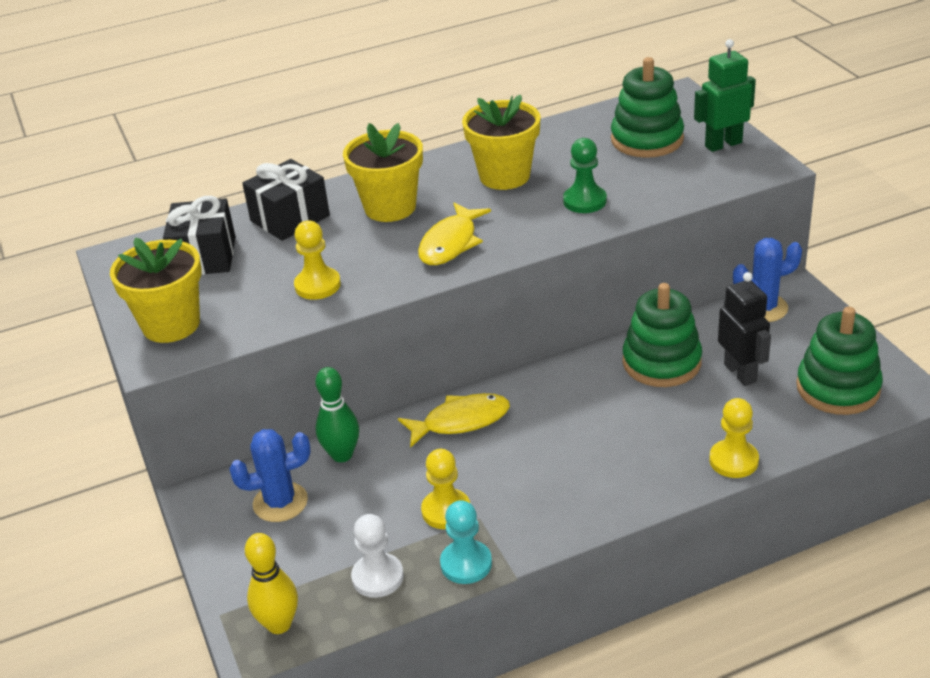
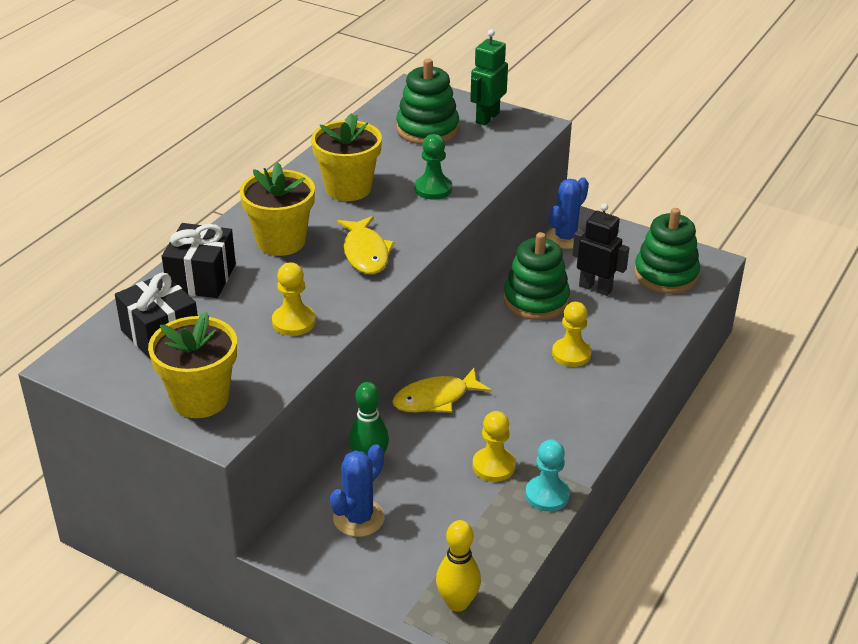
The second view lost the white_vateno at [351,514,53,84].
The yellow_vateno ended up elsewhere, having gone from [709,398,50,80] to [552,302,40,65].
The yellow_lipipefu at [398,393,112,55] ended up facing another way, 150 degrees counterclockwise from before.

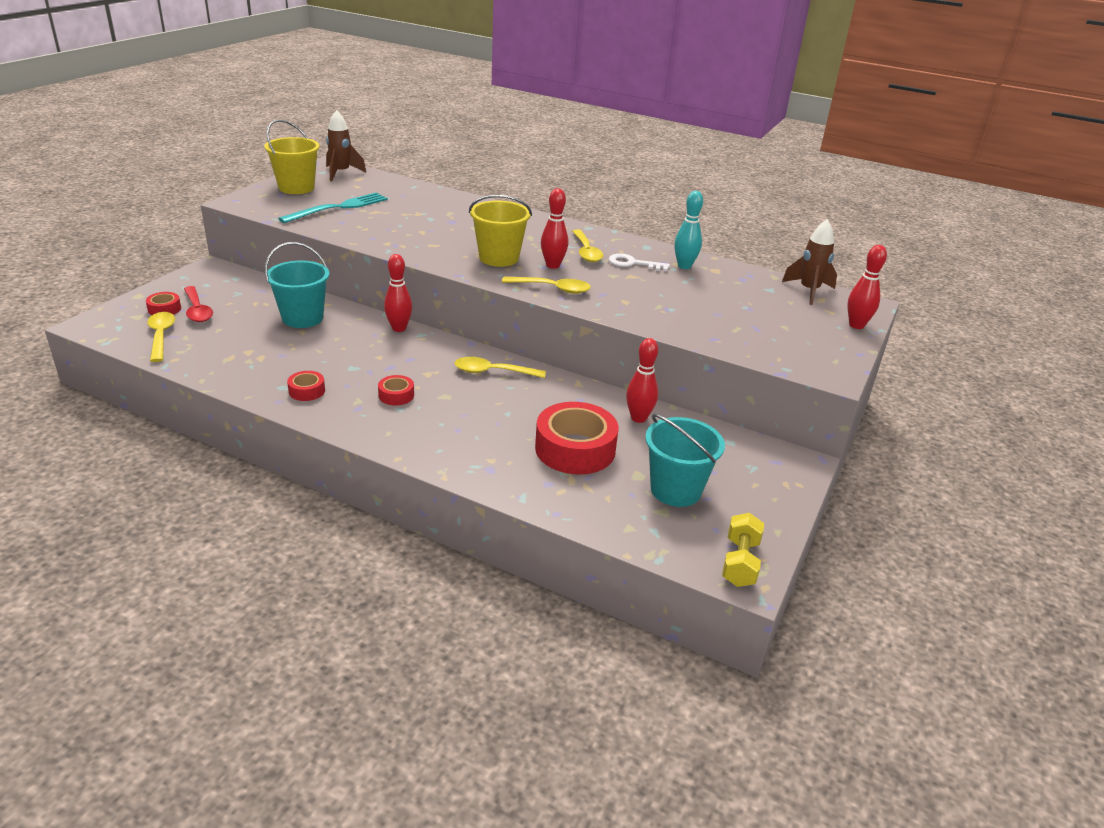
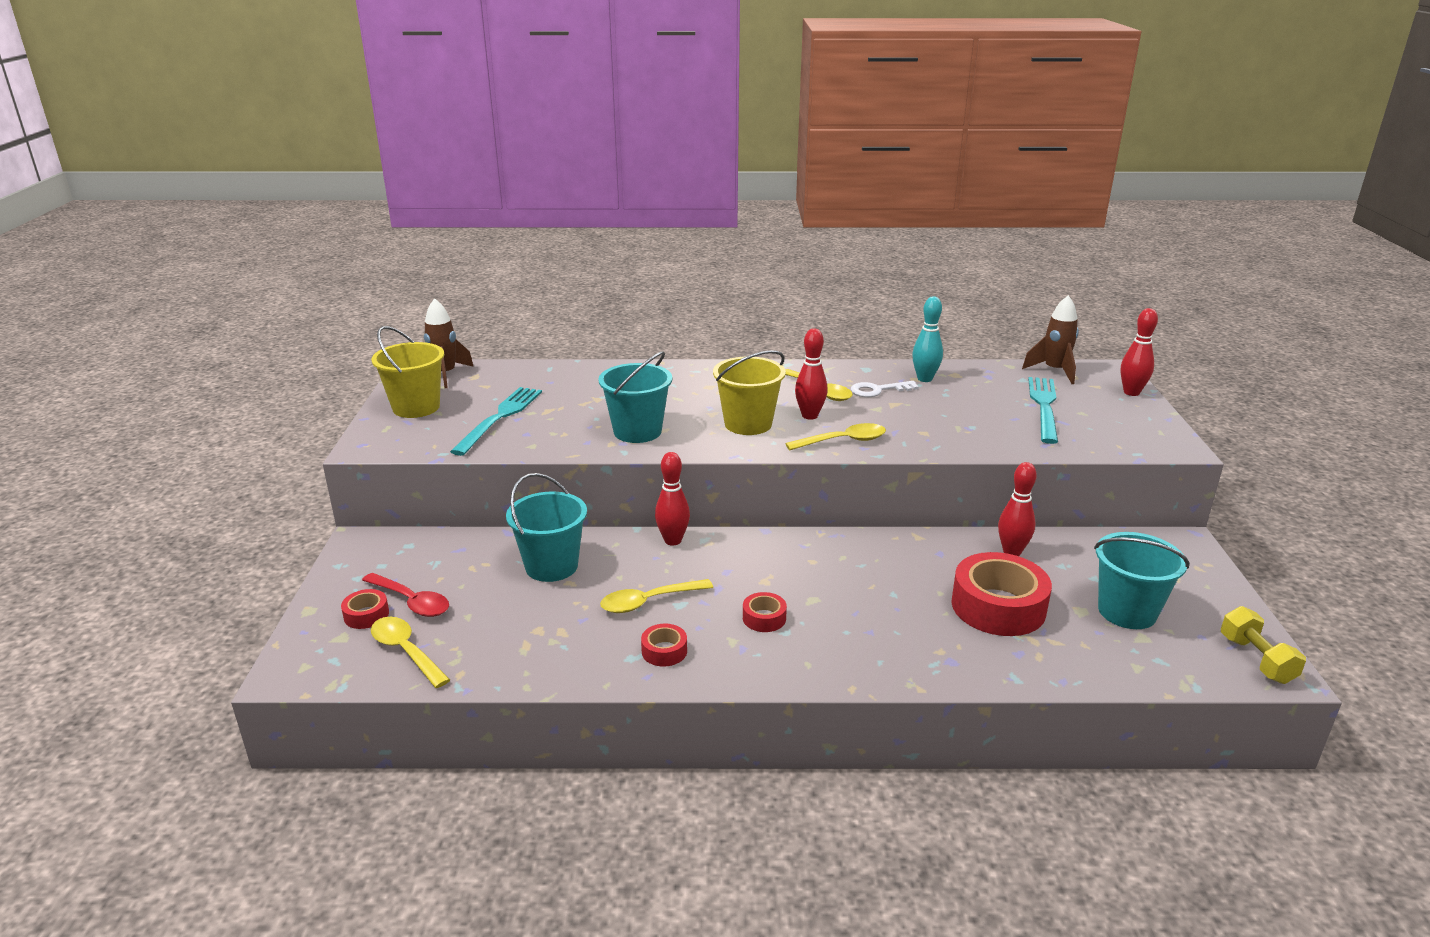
The second view gained the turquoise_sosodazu at [598,351,74,92].
The second view gained the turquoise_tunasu at [1028,377,30,67].
The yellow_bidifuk ended up elsewhere, having gone from [454,357,92,21] to [600,579,113,34].

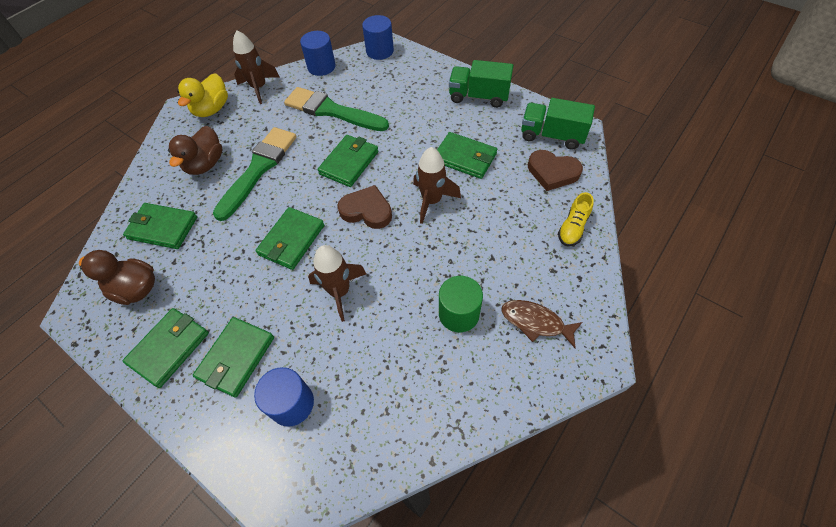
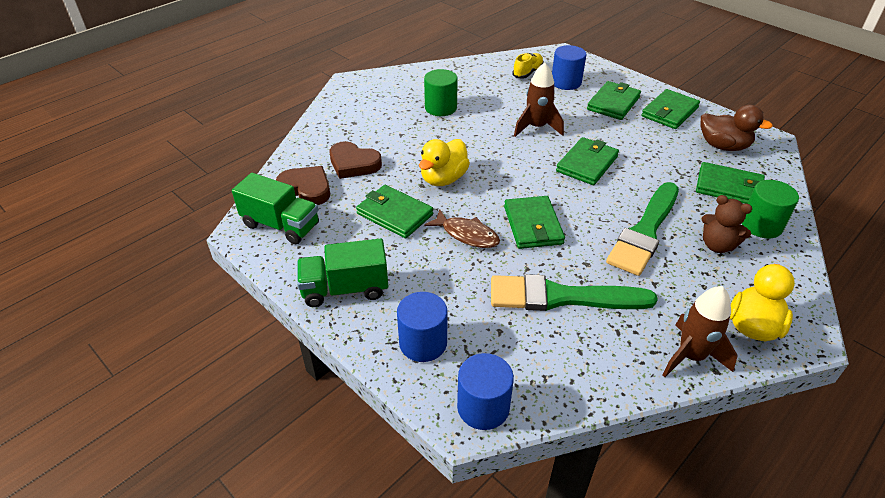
The second view gained the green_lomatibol at [742,180,57,58].
The blue_lomatibol ended up elsewhere, having gone from [300,31,35,45] to [397,292,51,70].
The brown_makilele ended up elsewhere, having gone from [337,185,55,44] to [330,141,52,38].
The brown_lipipefu ended up elsewhere, having gone from [502,300,81,48] to [424,209,76,39].
The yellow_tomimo ended up elsewhere, having gone from [558,192,36,54] to [512,53,32,26].
Where the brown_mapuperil stood at [168,126,55,49], the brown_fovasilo came to stand at [702,195,50,58].
Where the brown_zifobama stood at [413,147,48,77], the yellow_mapuperil came to stand at [419,139,51,47].
The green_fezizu at [284,87,105,44] ended up facing another way, 150 degrees clockwise from before.
The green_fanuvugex at [318,135,60,52] ended up facing another way, 45 degrees counterclockwise from before.
The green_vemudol at [449,60,64,48] ended up facing another way, 150 degrees clockwise from before.

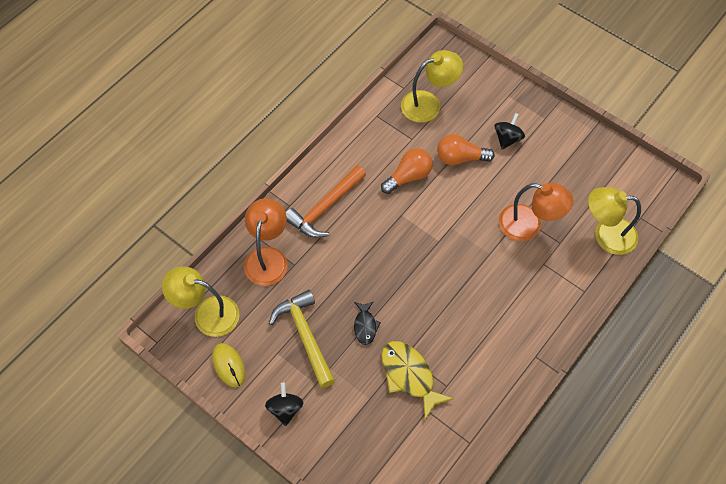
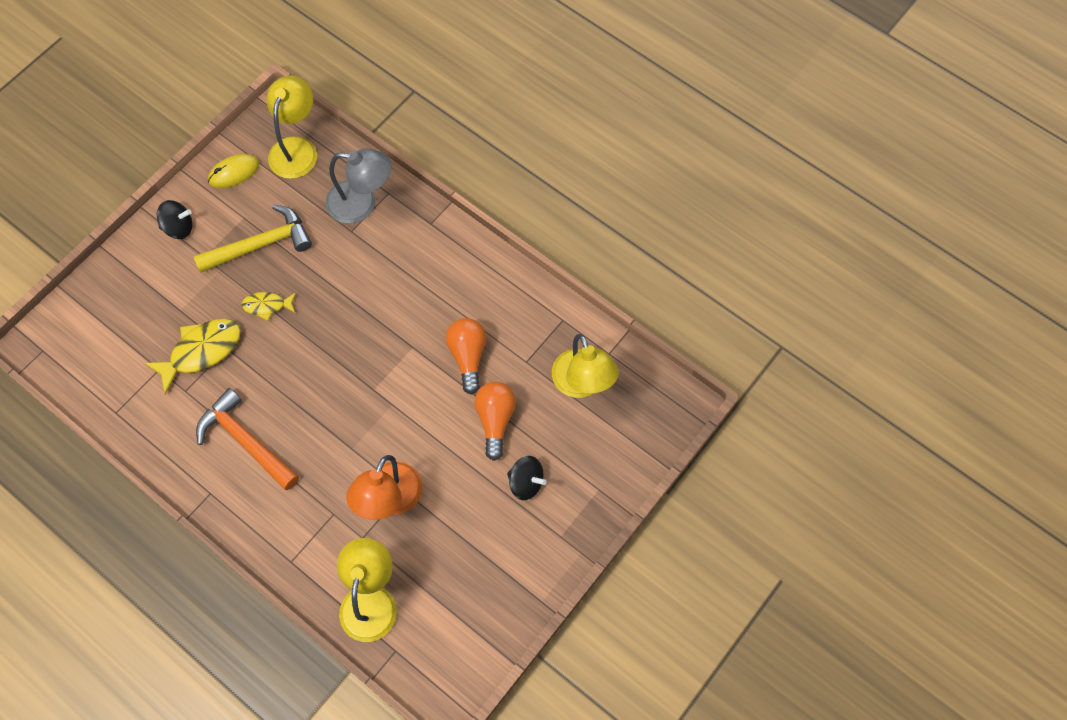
The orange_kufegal ended up elsewhere, having gone from [286,165,80,73] to [196,388,103,102].
What was the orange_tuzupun at [244,198,44,88] turned into the grey_tuzupun at [326,148,65,76].
What was the black_lipipefu at [354,301,27,44] turned into the yellow_lipipefu at [241,292,55,29].
The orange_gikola at [381,148,51,46] ended up facing another way, 150 degrees counterclockwise from before.

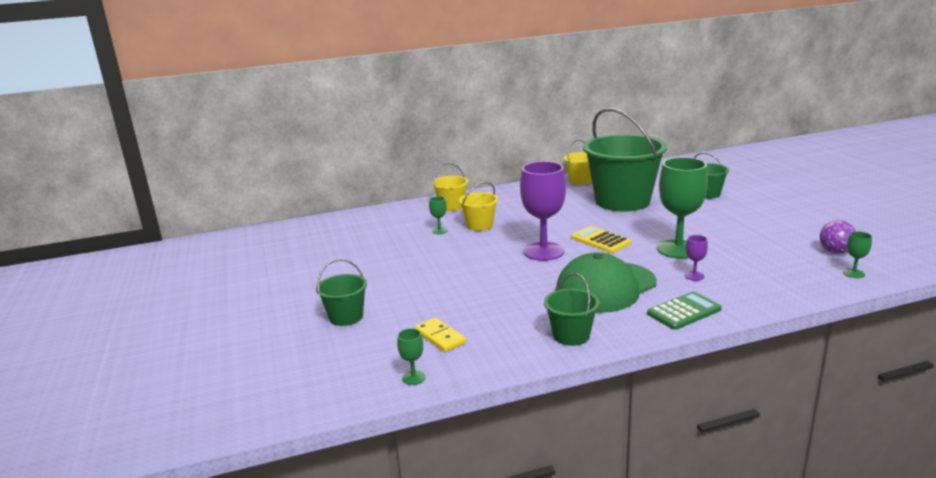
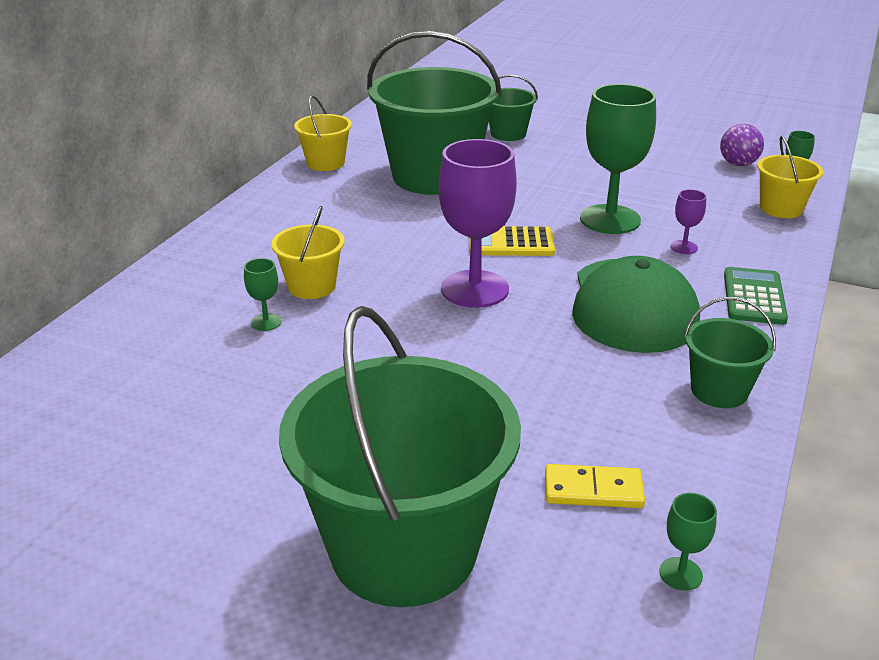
The yellow_sosodazu ended up elsewhere, having gone from [432,163,36,48] to [757,136,66,82].
The size of the green_sosodazu at [316,259,51,67] changed by a factor of 2.16.

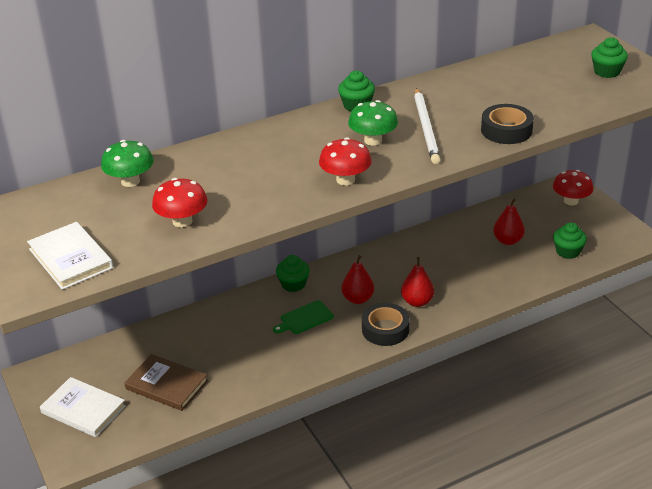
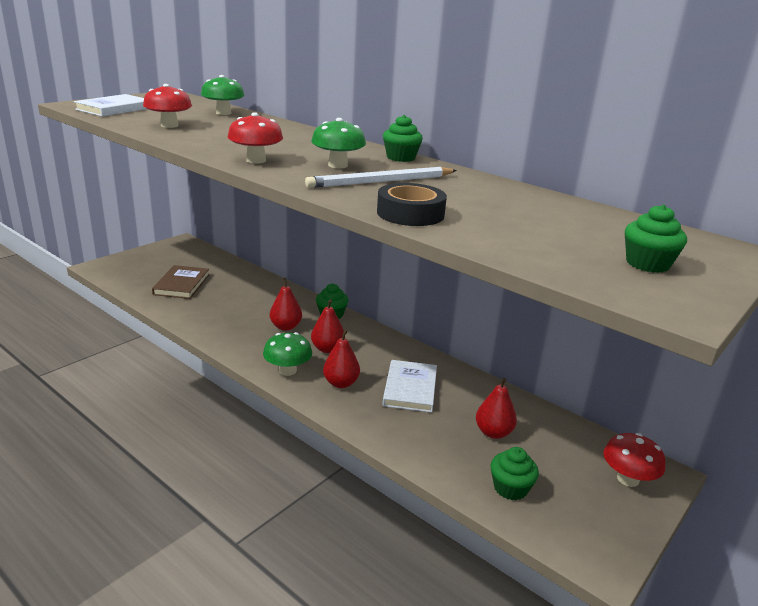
The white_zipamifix ended up elsewhere, having gone from [40,377,86,60] to [382,360,55,53].
Where the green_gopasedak stood at [273,300,61,34], the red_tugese came to stand at [270,278,32,53].
Where the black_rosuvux stood at [362,303,47,43], the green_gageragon came to stand at [263,332,49,44].

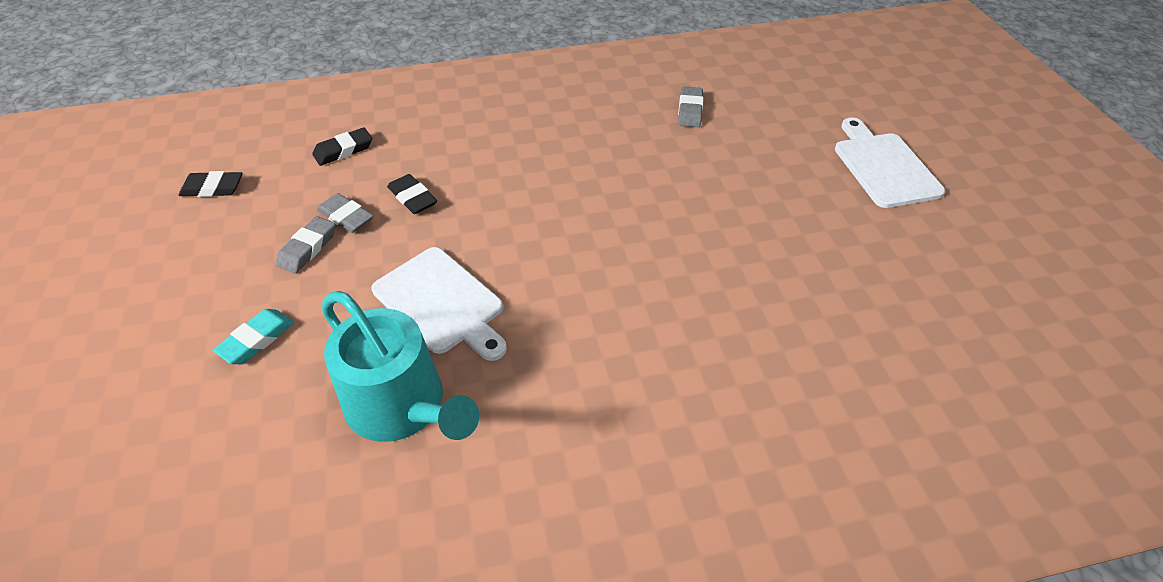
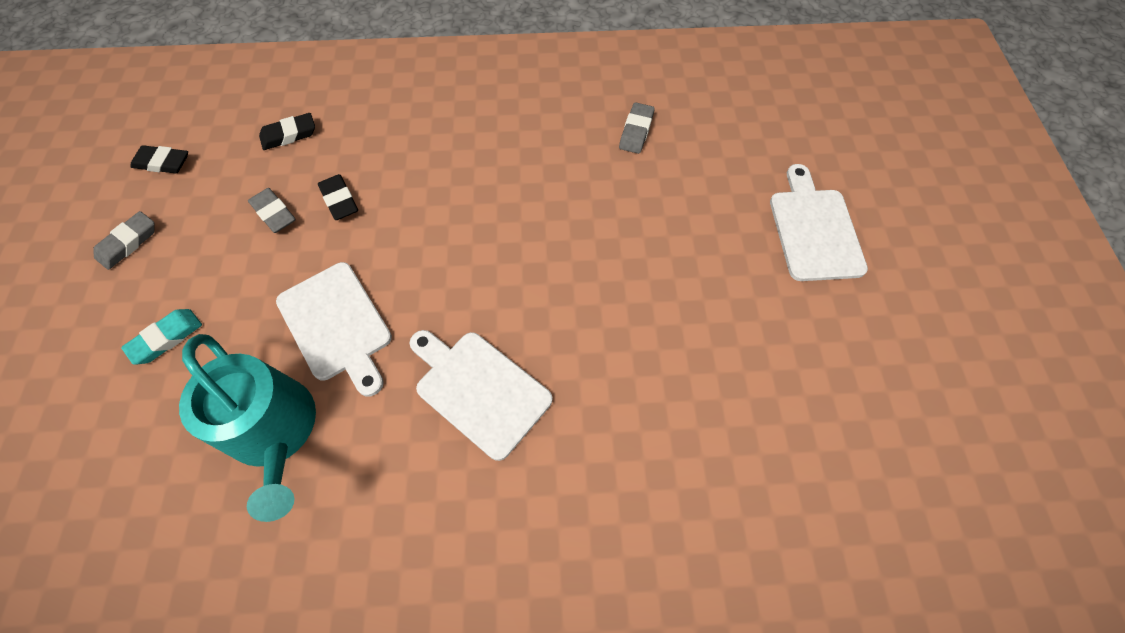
The second view gained the white_gopasedak at [409,330,143,131].
The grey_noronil ended up elsewhere, having gone from [276,216,59,57] to [93,211,62,59].

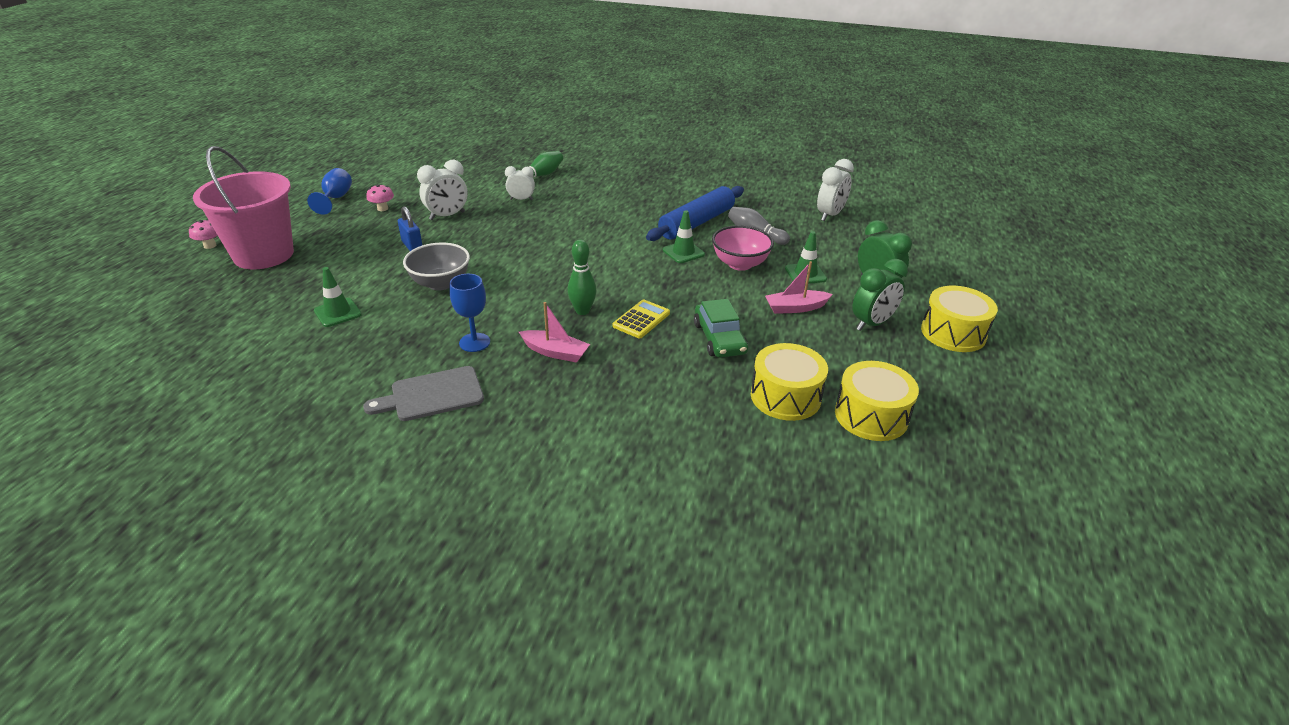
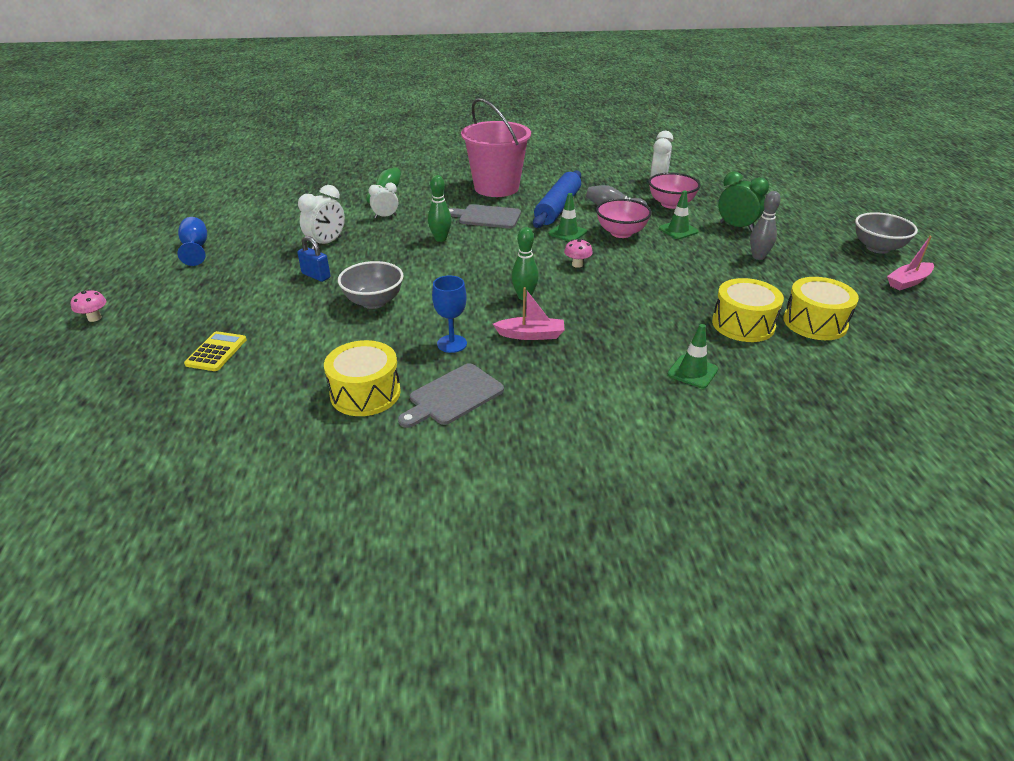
The second view lost the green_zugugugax at [694,299,54,59].
The second view gained the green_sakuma at [428,175,24,67].
The second view gained the grey_gopasedak at [448,204,73,25].
The second view gained the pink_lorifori at [649,173,52,36].
The second view gained the grey_lorifori at [855,212,63,42].
The pink_sosodazu ended up elsewhere, having gone from [193,146,101,124] to [461,98,70,99].
The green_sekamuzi ended up elsewhere, having gone from [314,267,48,60] to [668,324,50,64].
The pink_gageragon ended up elsewhere, having gone from [366,184,28,27] to [564,239,29,29].
The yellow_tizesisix ended up elsewhere, having gone from [613,300,57,38] to [184,331,63,40].
The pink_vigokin ended up elsewhere, having gone from [765,261,68,53] to [887,236,47,55].
The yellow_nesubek ended up elsewhere, having gone from [921,286,77,66] to [324,340,77,76].
Where the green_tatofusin stood at [852,259,56,72], the grey_sakuma came to stand at [750,191,31,69].

